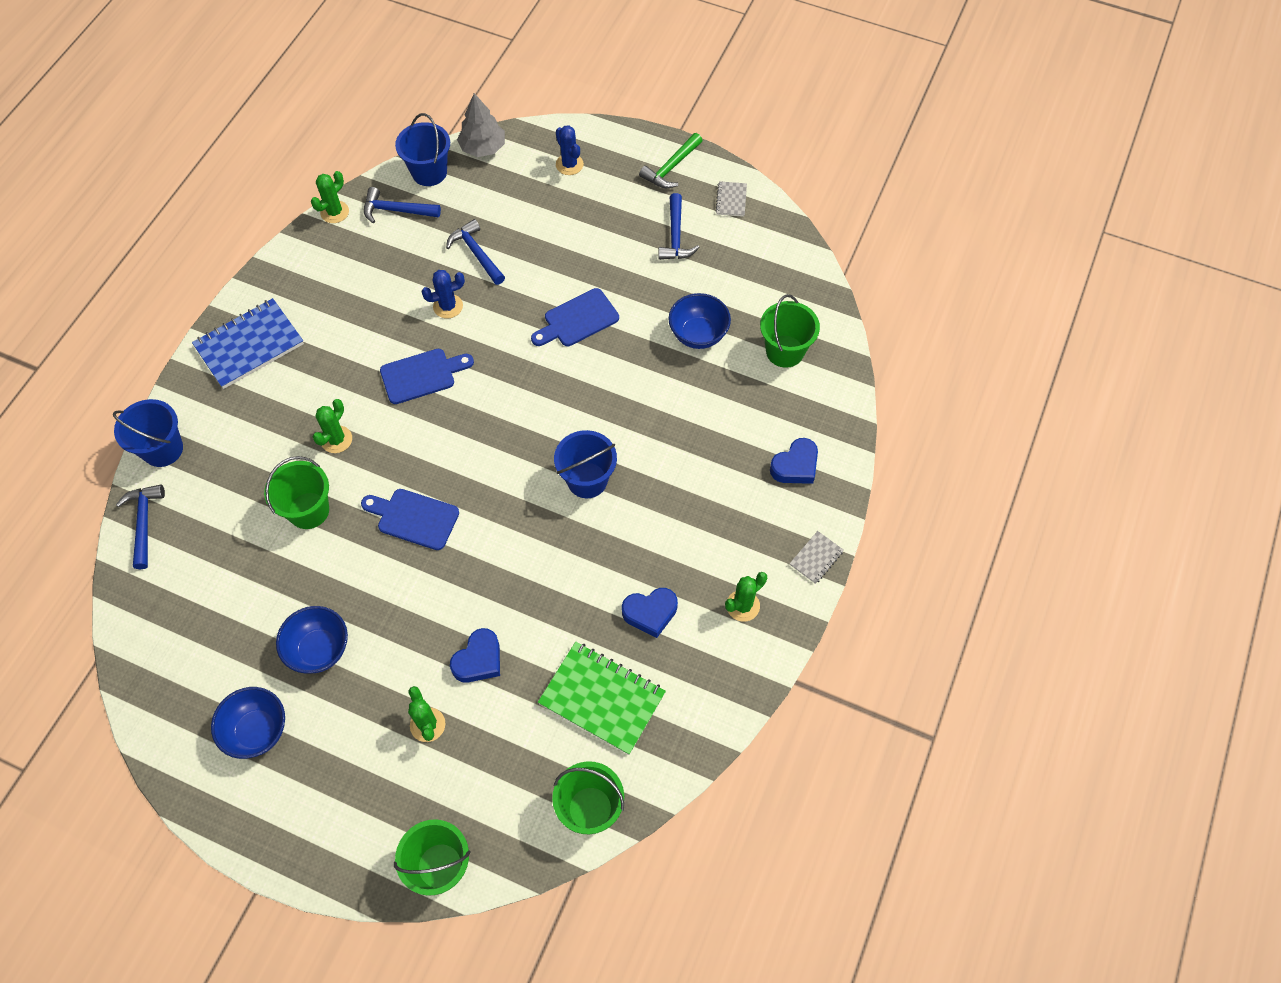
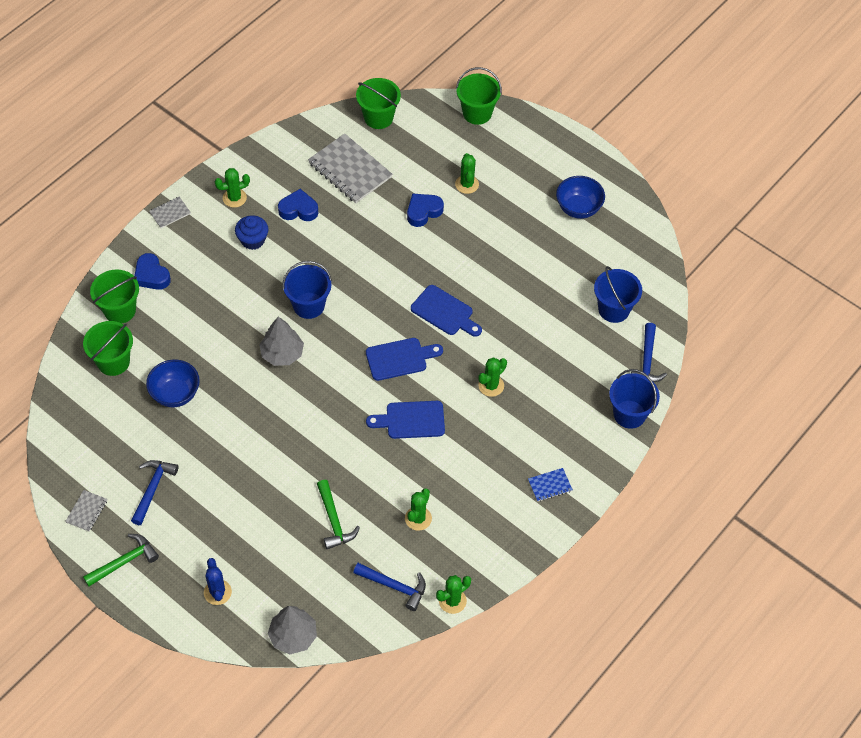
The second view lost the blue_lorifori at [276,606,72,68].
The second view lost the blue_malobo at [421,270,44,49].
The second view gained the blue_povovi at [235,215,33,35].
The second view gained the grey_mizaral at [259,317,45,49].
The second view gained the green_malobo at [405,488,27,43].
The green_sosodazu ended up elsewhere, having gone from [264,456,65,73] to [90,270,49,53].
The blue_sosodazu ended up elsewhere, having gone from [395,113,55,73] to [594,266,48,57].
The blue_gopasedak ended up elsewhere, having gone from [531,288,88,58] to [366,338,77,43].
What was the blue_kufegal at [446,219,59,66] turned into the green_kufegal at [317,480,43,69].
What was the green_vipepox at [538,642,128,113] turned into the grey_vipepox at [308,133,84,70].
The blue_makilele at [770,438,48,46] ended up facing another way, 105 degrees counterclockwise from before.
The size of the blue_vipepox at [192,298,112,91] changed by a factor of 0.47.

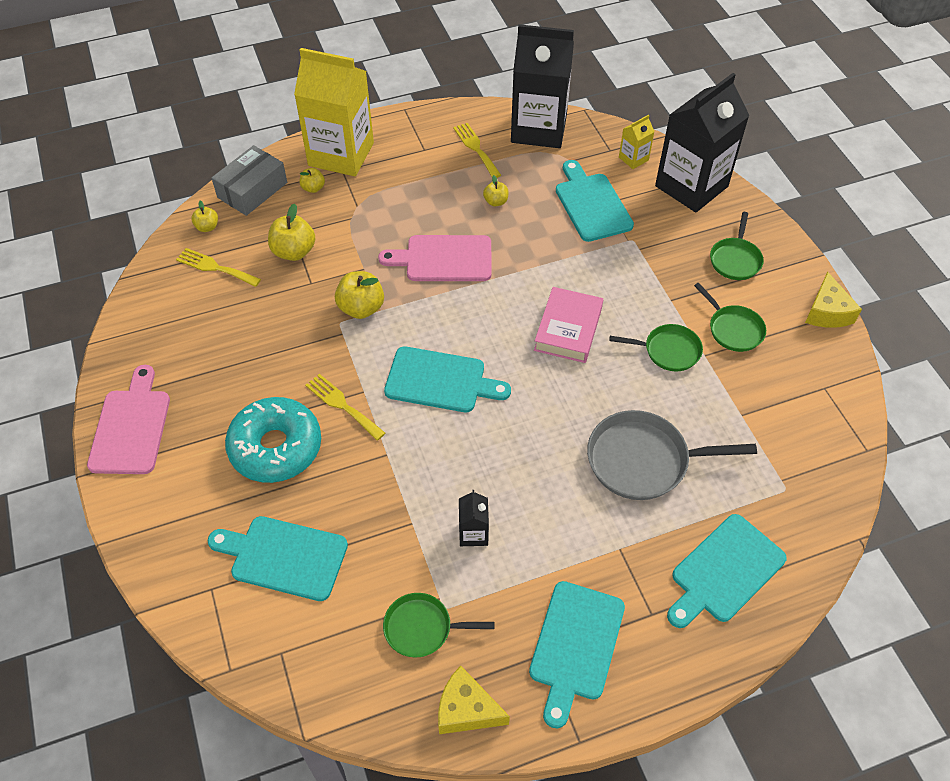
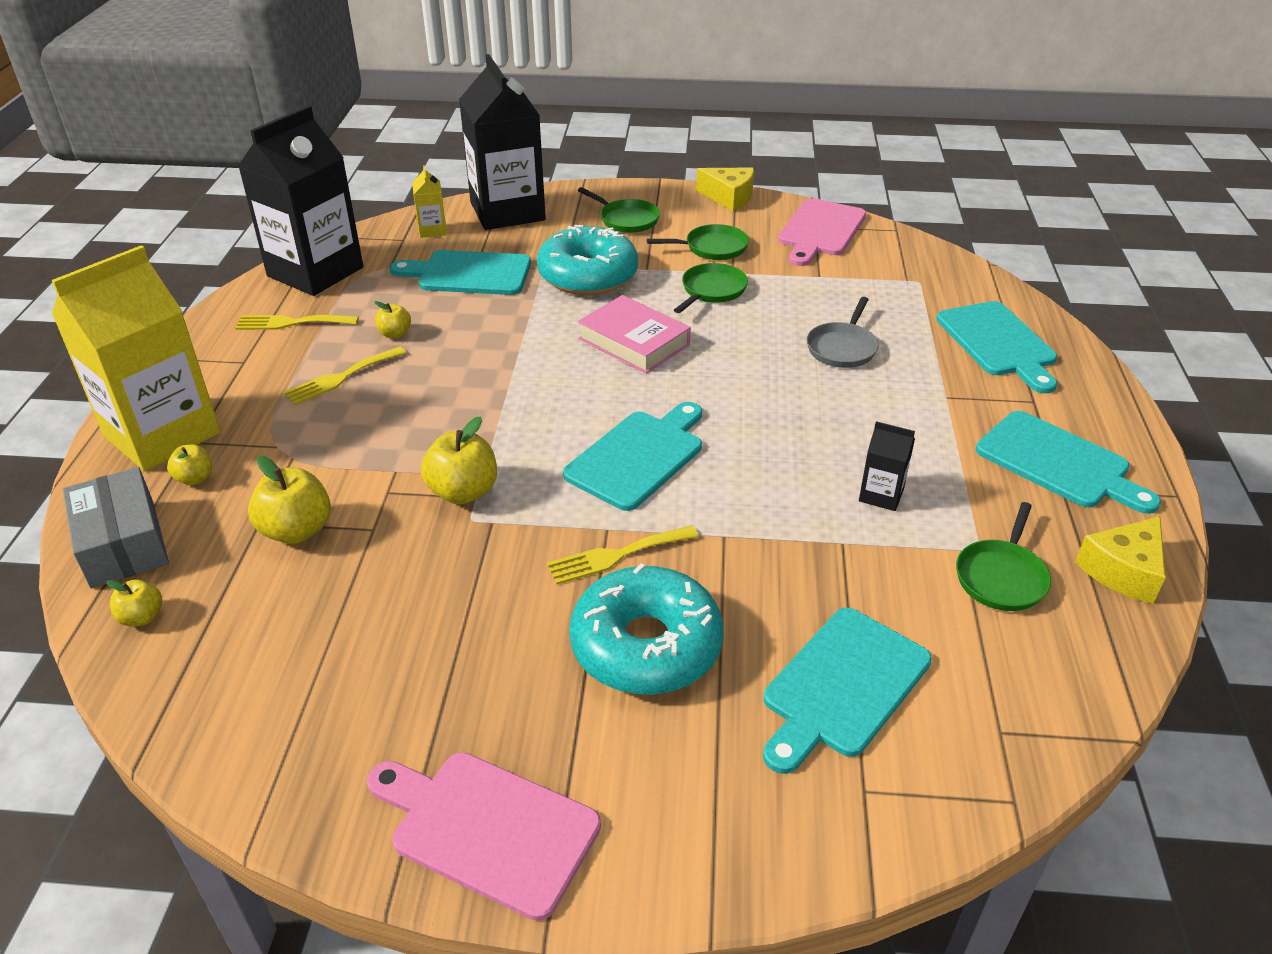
The second view gained the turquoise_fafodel at [537,225,101,70].
The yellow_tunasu ended up elsewhere, having gone from [176,248,85,39] to [283,346,123,59].
The pink_gopasedak ended up elsewhere, having gone from [378,235,114,46] to [778,198,88,68].
The size of the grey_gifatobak at [587,410,170,90] changed by a factor of 0.60.

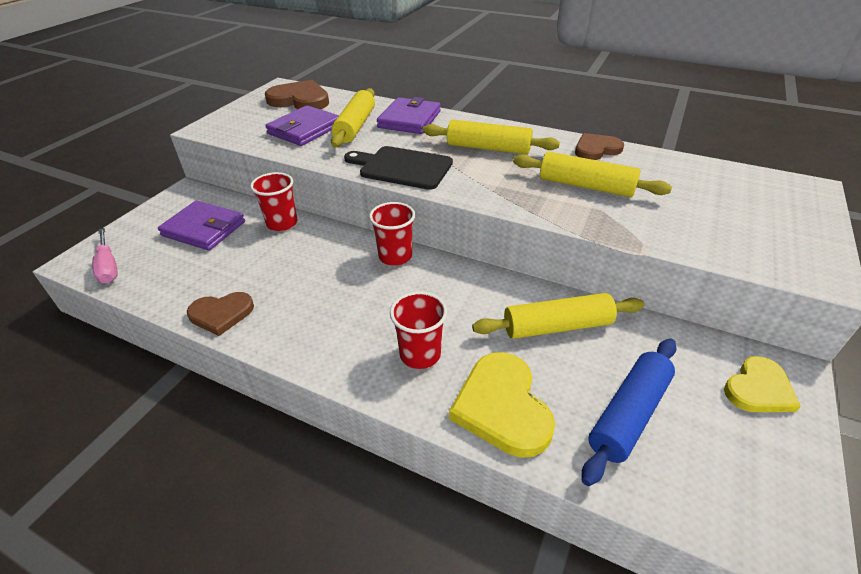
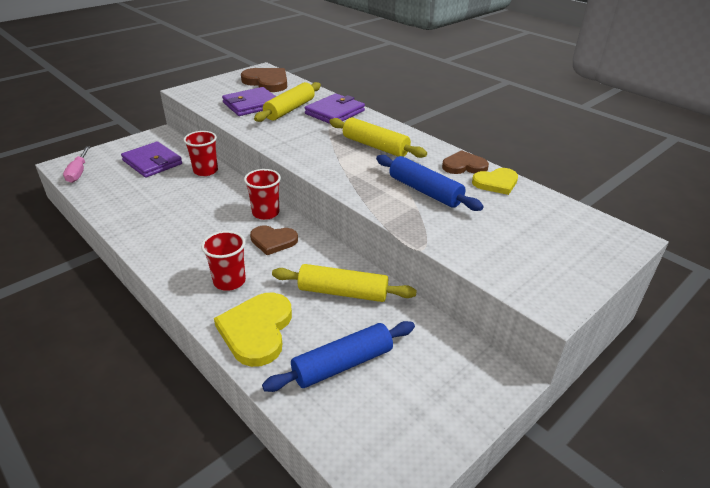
The second view lost the black_gopasedak at [344,146,109,44].
The brown_makilele ended up elsewhere, having gone from [187,292,67,44] to [250,226,48,29].
The yellow_makilele ended up elsewhere, having gone from [724,356,77,56] to [472,168,46,27].
What was the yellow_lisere at [513,152,159,45] turned into the blue_lisere at [376,155,107,56].

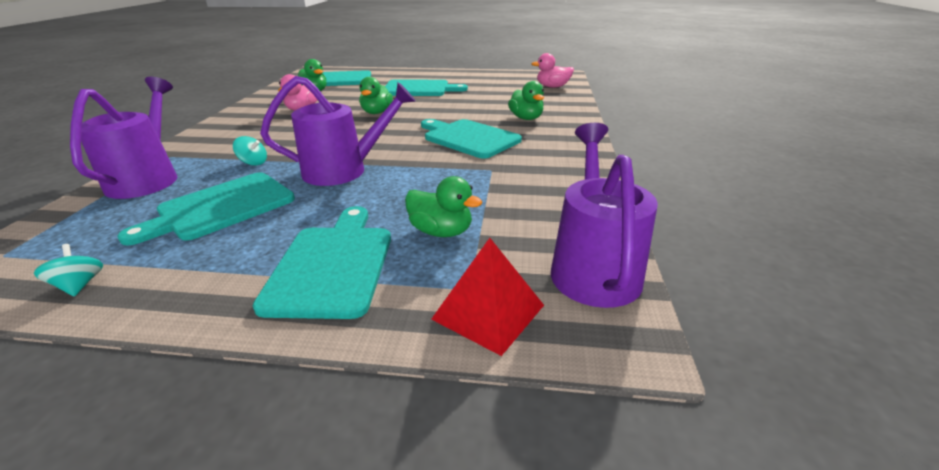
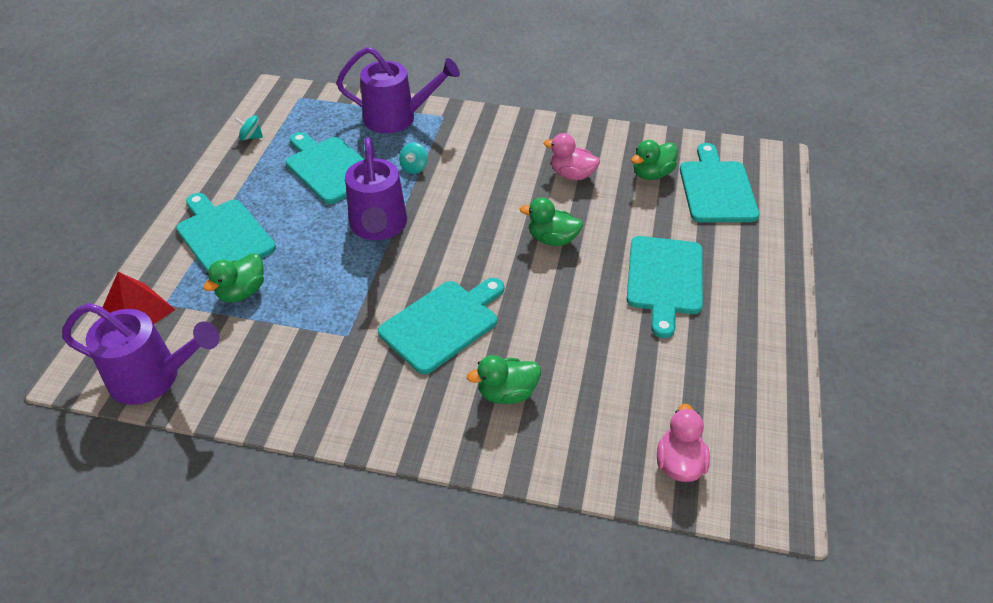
The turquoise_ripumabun at [34,244,69,53] ended up facing another way, 150 degrees counterclockwise from before.
The turquoise_gopasedak at [253,206,138,113] ended up facing another way, 135 degrees counterclockwise from before.

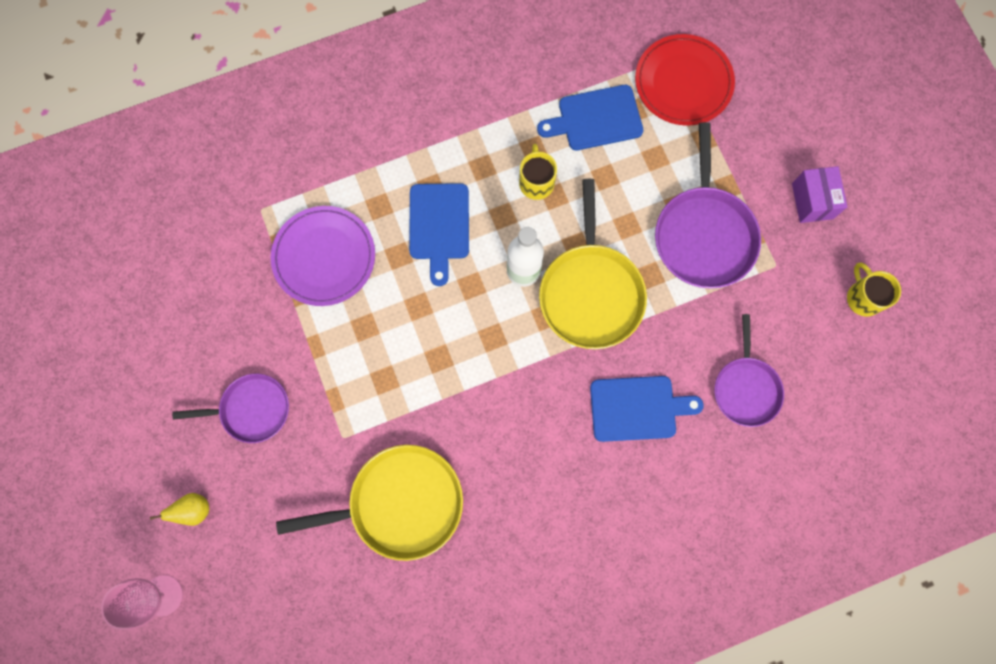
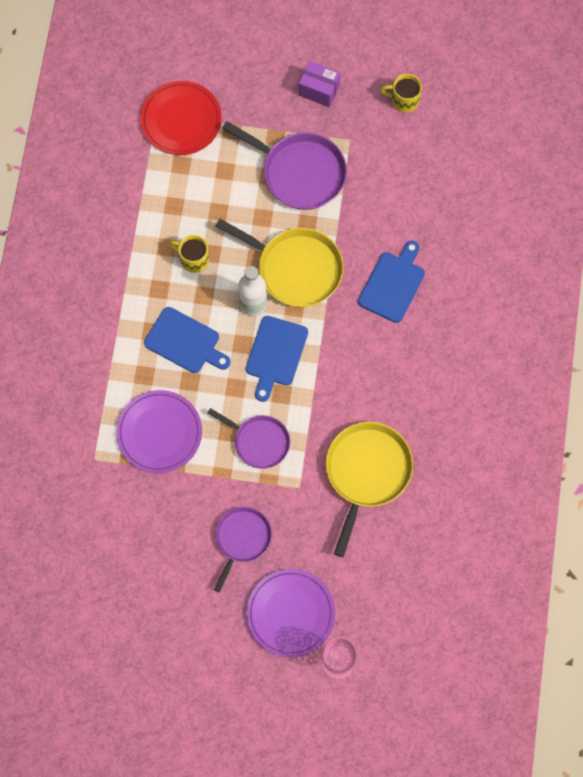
The blue_gopasedak ended up elsewhere, having gone from [537,85,106,65] to [246,316,62,86].
The purple_gifatobak ended up elsewhere, having gone from [714,314,70,113] to [208,408,82,61].
Where the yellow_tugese stood at [150,493,59,33], the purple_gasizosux came to stand at [246,569,89,89].

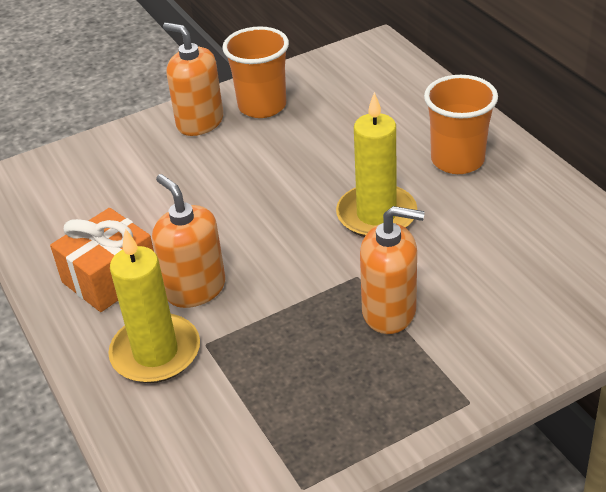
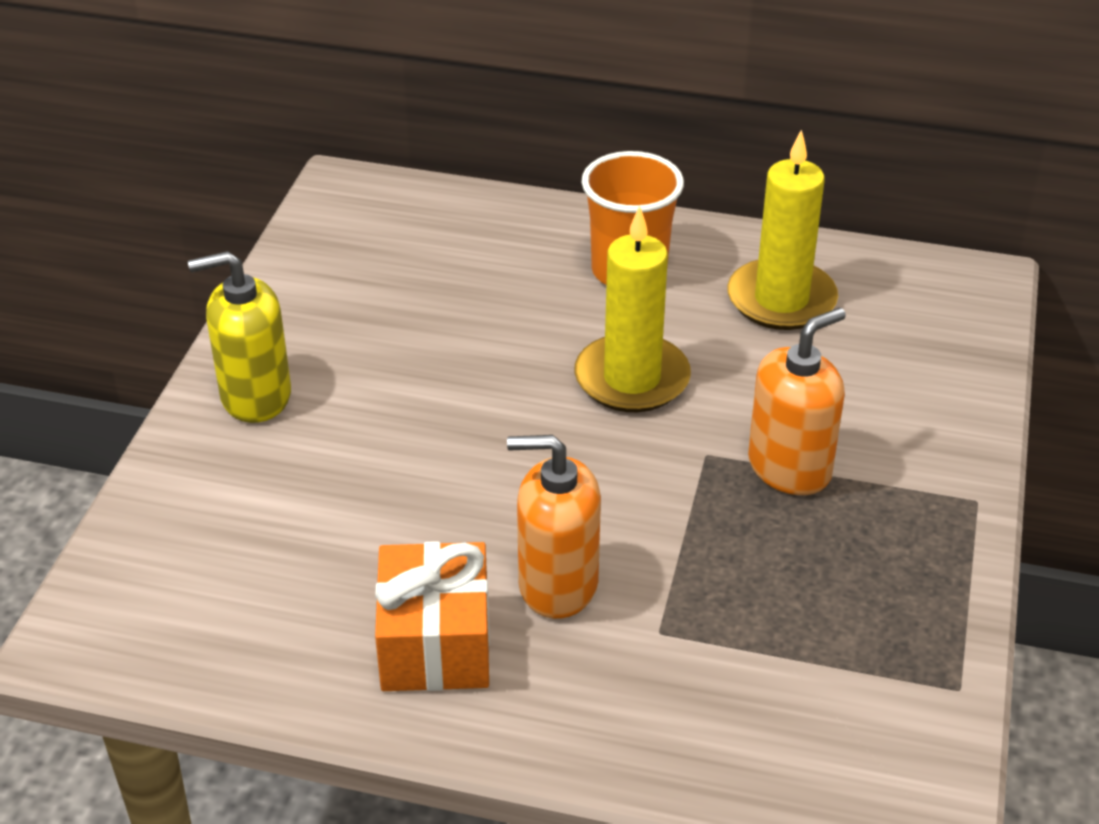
The second view lost the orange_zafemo at [222,26,67,92].
The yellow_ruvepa ended up elsewhere, having gone from [108,228,92,155] to [727,130,111,200].
What was the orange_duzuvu at [163,23,60,113] turned into the yellow_duzuvu at [188,251,103,172].

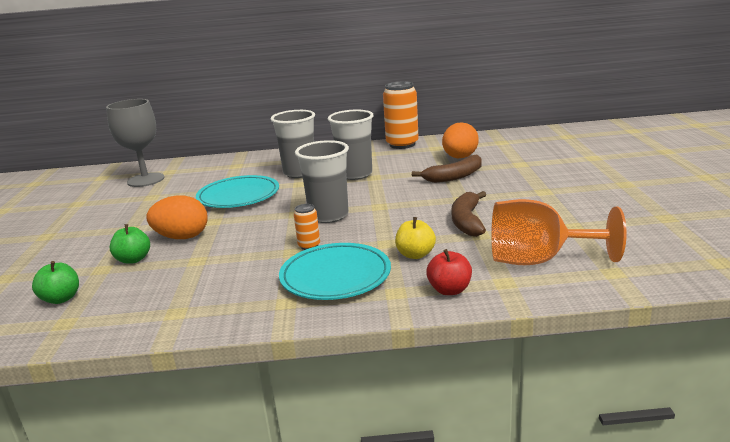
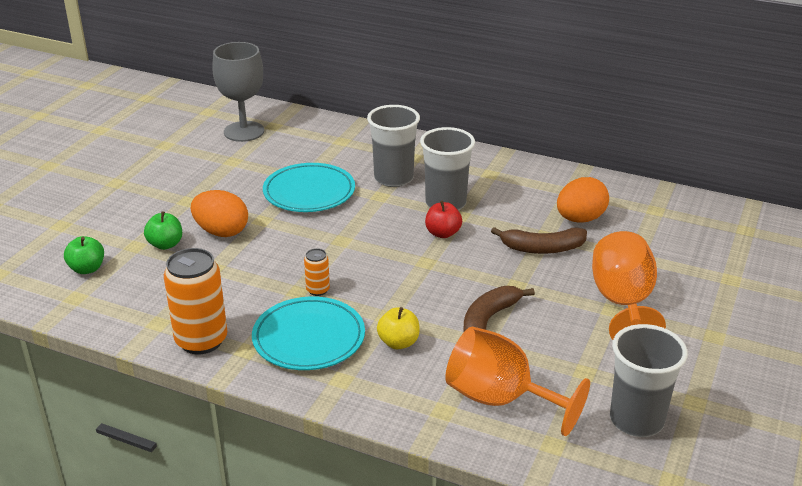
The second view gained the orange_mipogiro at [592,231,74,109].
The grey_zafemo ended up elsewhere, having gone from [295,140,54,83] to [610,324,78,113].
The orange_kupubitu ended up elsewhere, having gone from [383,81,36,68] to [164,248,63,106].
The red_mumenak ended up elsewhere, having gone from [426,249,46,46] to [425,201,37,37].

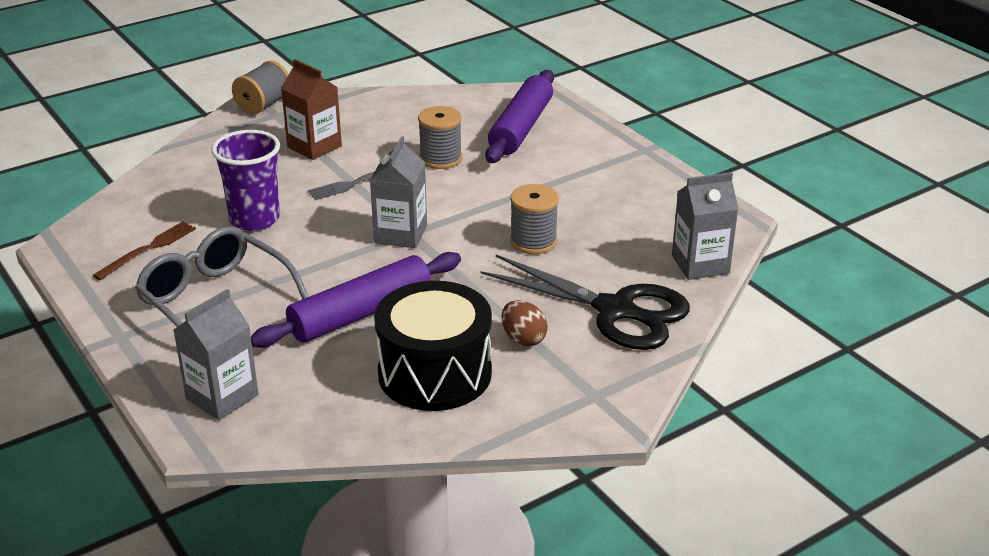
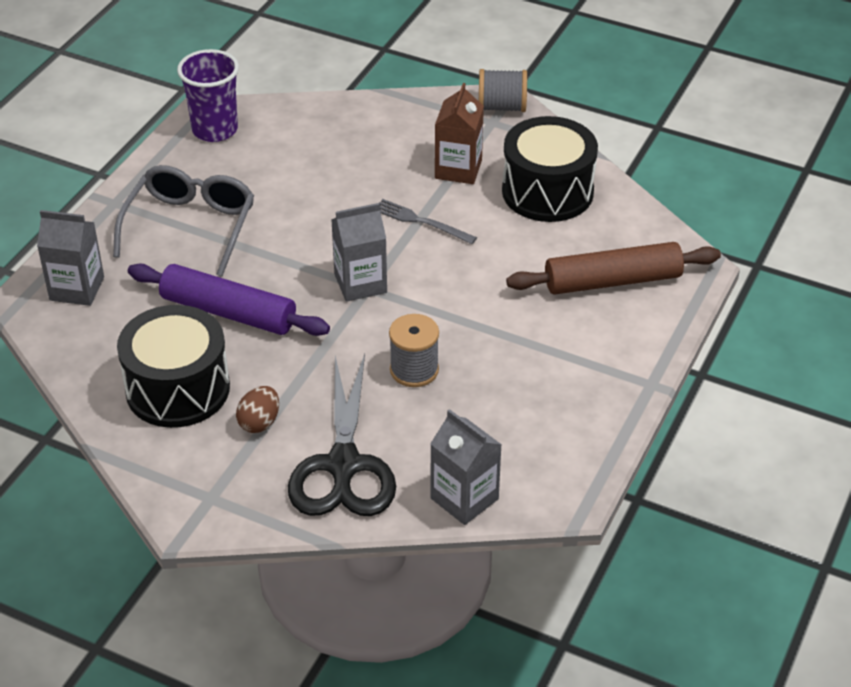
The second view lost the brown_tunasu at [93,221,103,59].
The second view lost the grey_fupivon at [418,106,44,63].
The second view gained the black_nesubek at [502,116,96,106].
The purple_zafemo ended up elsewhere, having gone from [212,130,68,101] to [177,49,62,93].
What was the purple_lisere at [485,70,69,93] turned into the brown_lisere at [506,242,215,53].

